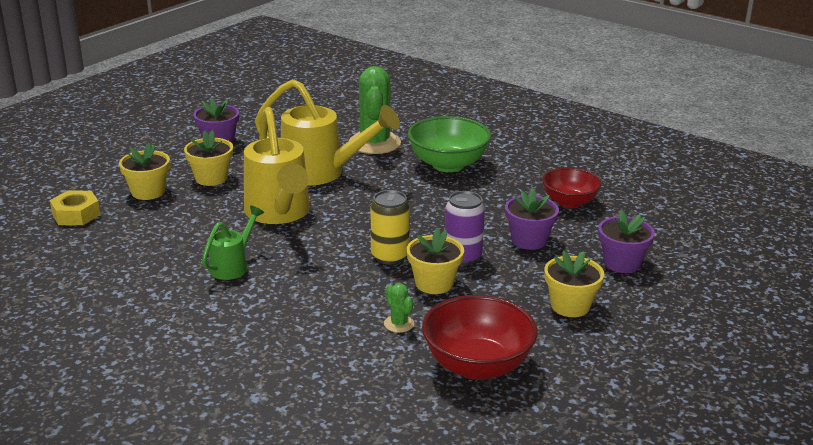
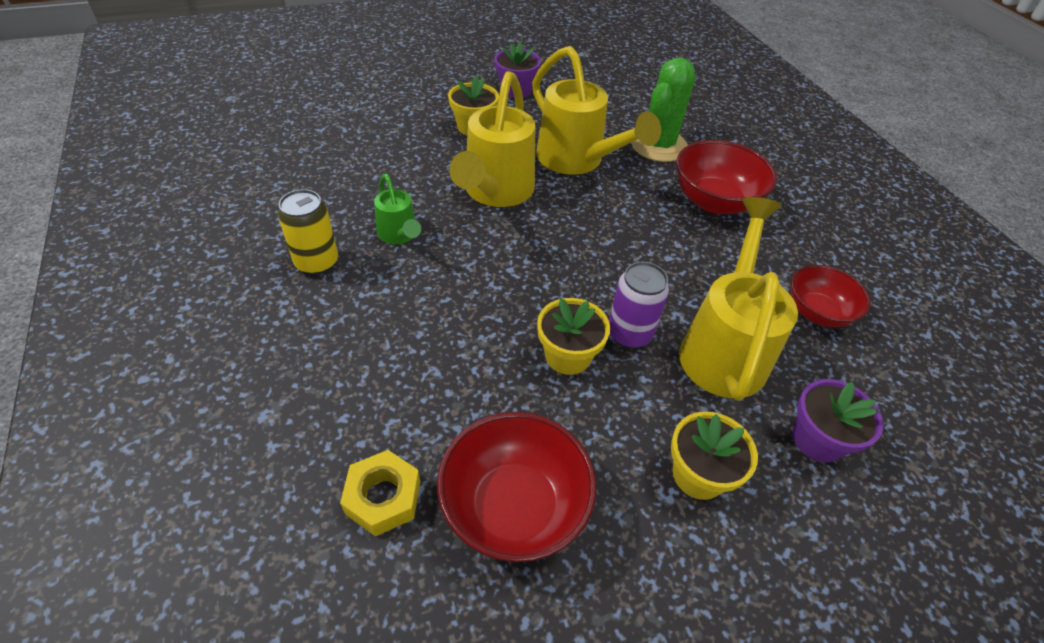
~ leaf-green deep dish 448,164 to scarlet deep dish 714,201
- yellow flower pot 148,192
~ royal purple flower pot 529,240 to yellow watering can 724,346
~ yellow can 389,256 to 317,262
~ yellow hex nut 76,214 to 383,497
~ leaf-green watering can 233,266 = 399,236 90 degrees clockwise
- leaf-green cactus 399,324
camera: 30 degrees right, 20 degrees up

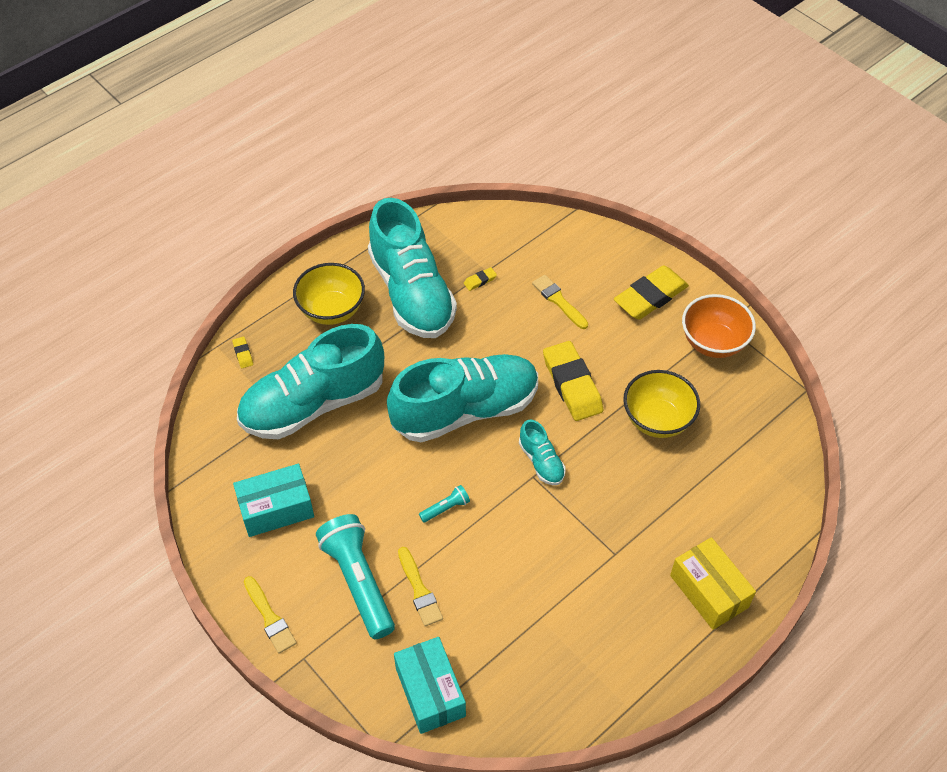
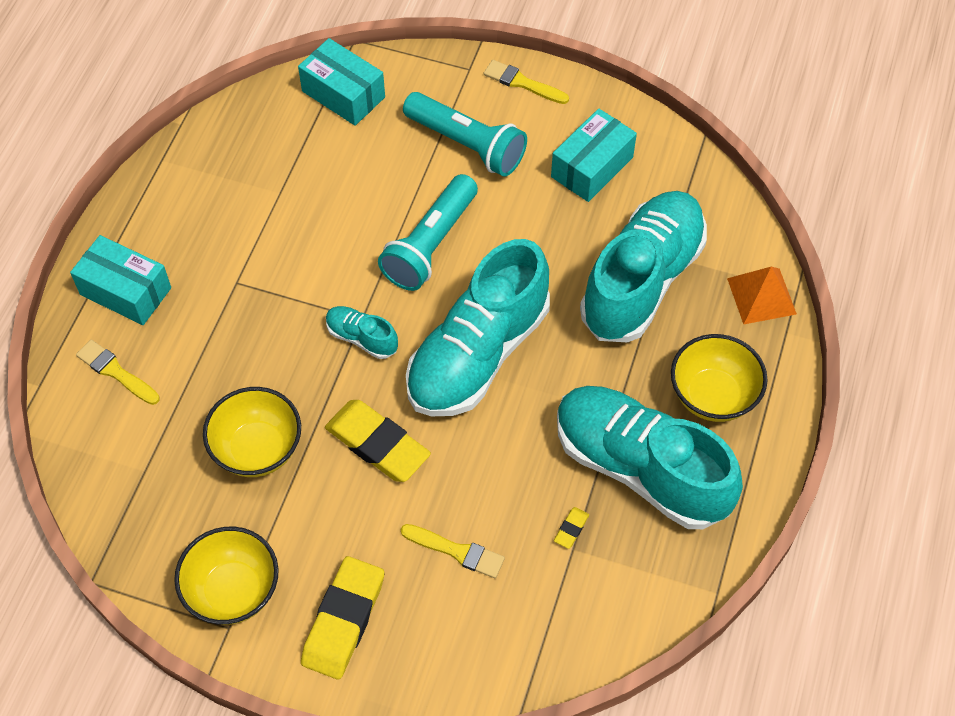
~ bright orange deep dish 713,342 to yellow deep dish 233,591
~ yellow eraser 243,354 to bright orange pyramid 761,296
~ teal pocket torch 446,508 = 430,245 x2.30
~ yellow parcel 709,591 to teal parcel 125,291
~ yellow brush 419,590 to 115,372
camera: 150 degrees right, 5 degrees up

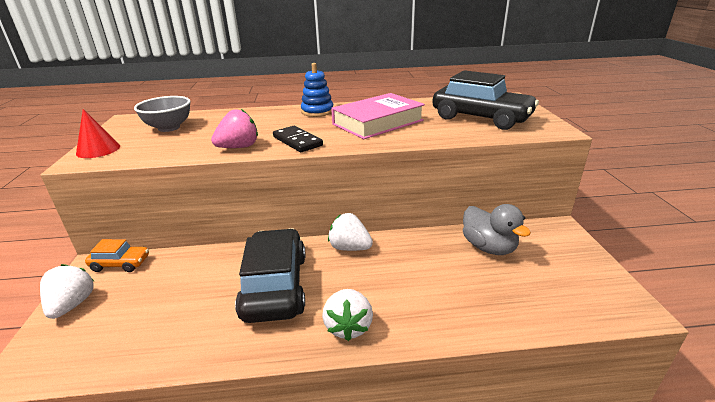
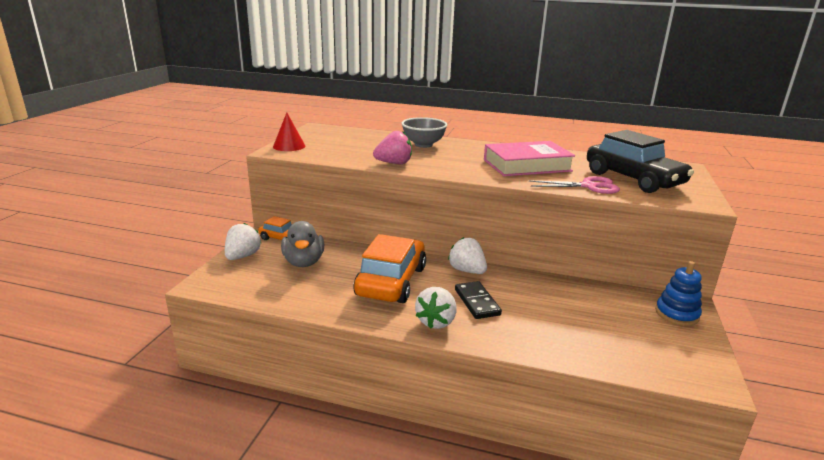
~ blue ring stacker 317,111 to 676,314
~ grey deep dish 169,128 to 423,145
~ ebony domino piece 297,141 to 477,302
~ grey toy duck 488,247 to 304,262
~ ebony automobile 275,286 to bright orange automobile 391,281
+ pink shears 588,186
camera: 20 degrees right, 5 degrees down

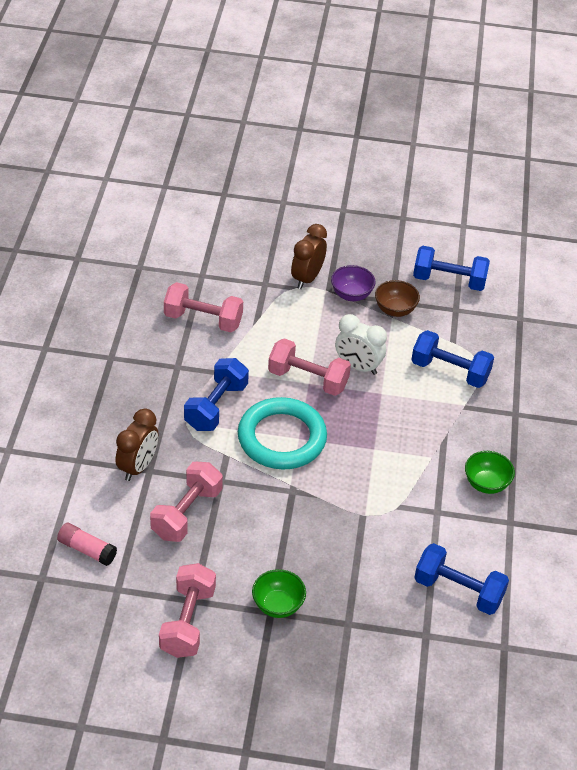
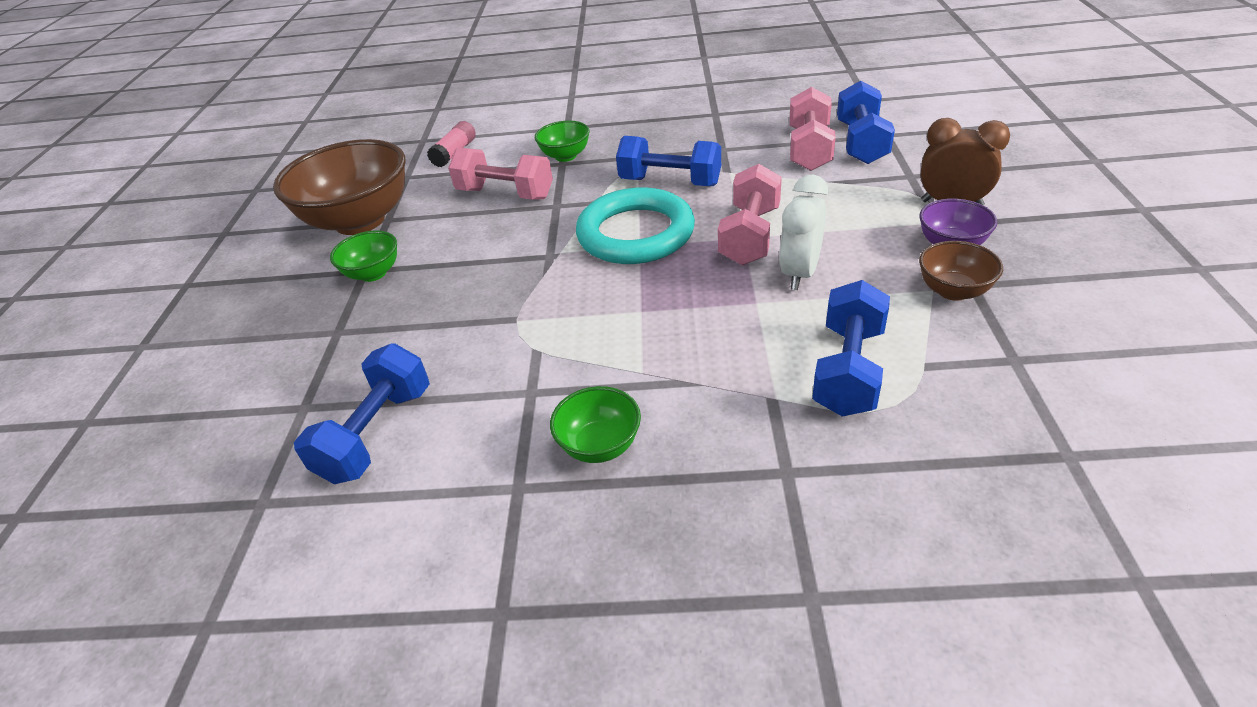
~ blue free weight 449,280 to 861,143
~ dark brown bedside clock 138,466 to leaf-green deep dish 565,156
~ pink free weight 188,622 to dark brown deep dish 360,221
camera: 90 degrees right, 5 degrees down

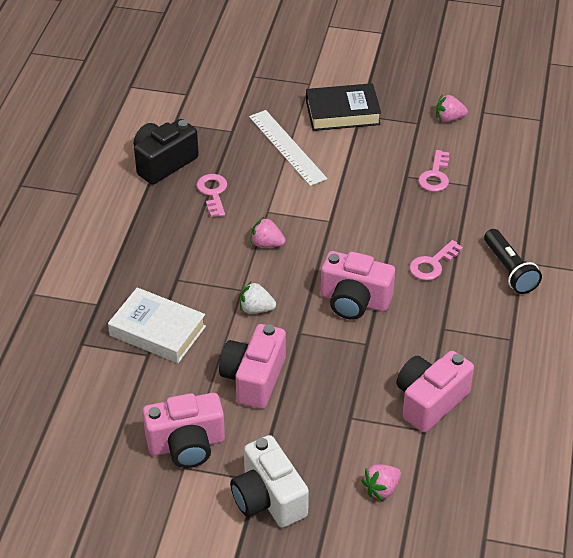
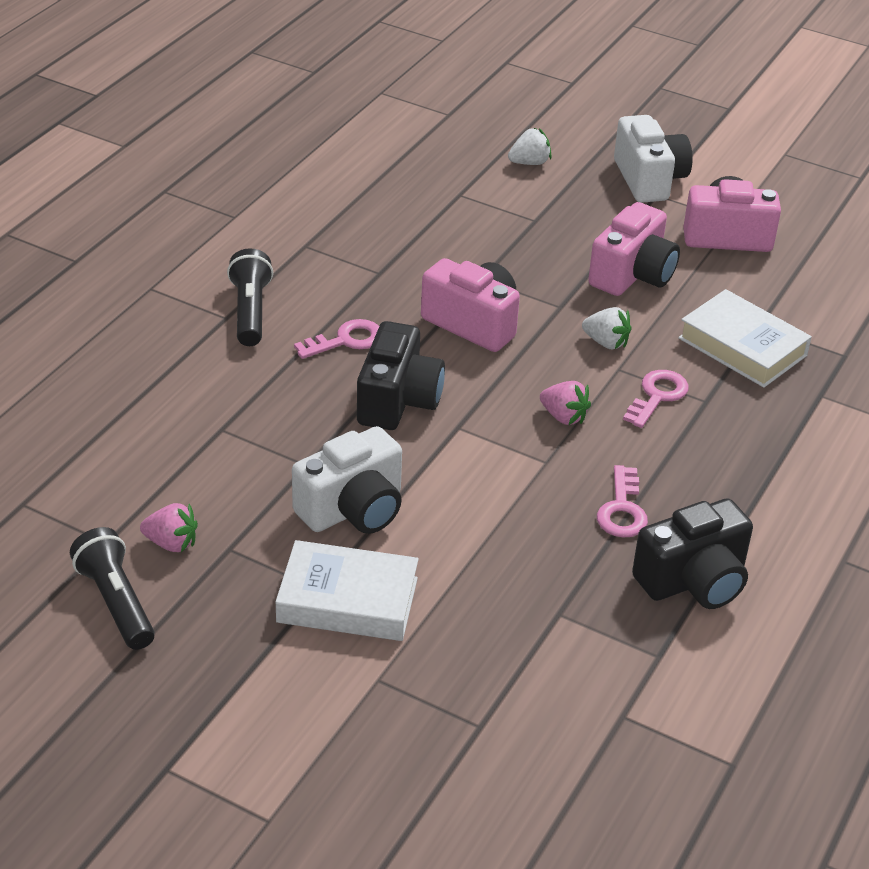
~ ebony book 342,113 to snow-white book 347,600
- snow-white measuring stick 287,147
~ pink door key 435,176 to 657,396
- pink compact camera 430,401
~ pink berry 381,489 to snow-white berry 529,163
+ ebony compact camera 398,400
+ snow-white compact camera 353,509
+ ebony pocket torch 116,602
camera: 165 degrees left, 5 degrees down

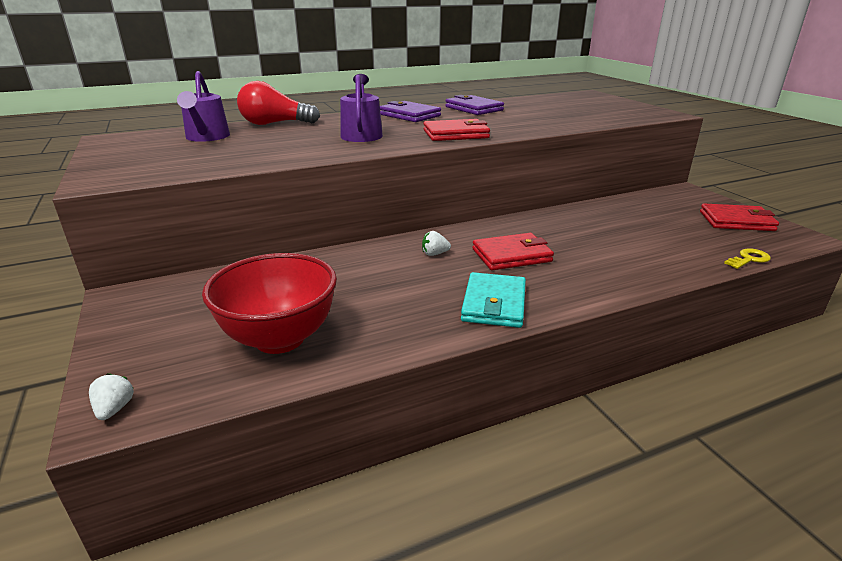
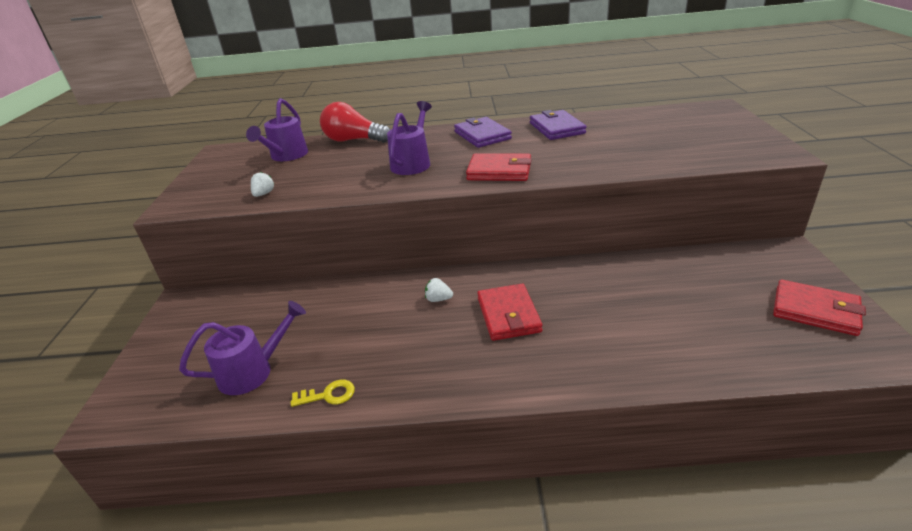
~ scarlet card wallet 511,255 = 508,315 75 degrees clockwise
~ yellow door key 749,259 to 328,395
~ scarlet deep dish 280,339 to royal purple watering can 253,371
- teal card wallet 494,304
~ snow-white berry 114,409 to 264,194
camera: 25 degrees right, 5 degrees up

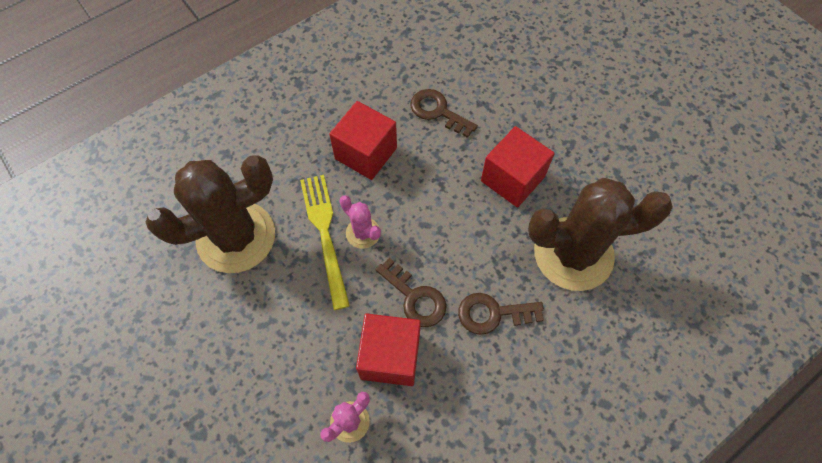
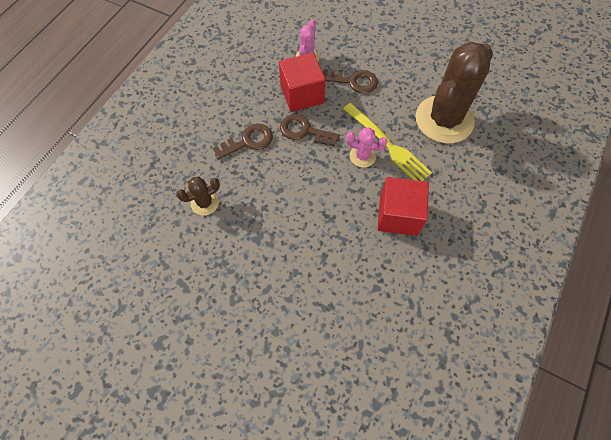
~ dark brown door key 438,111 to 353,81
- scarlet solid cube 512,179
~ dark brown cactus 573,254 = 204,203 x0.44
camera: 155 degrees right, 0 degrees up

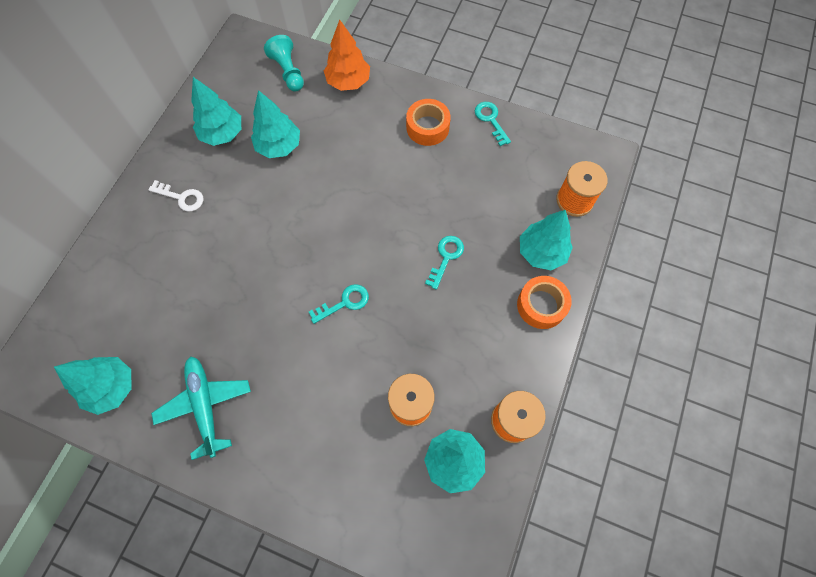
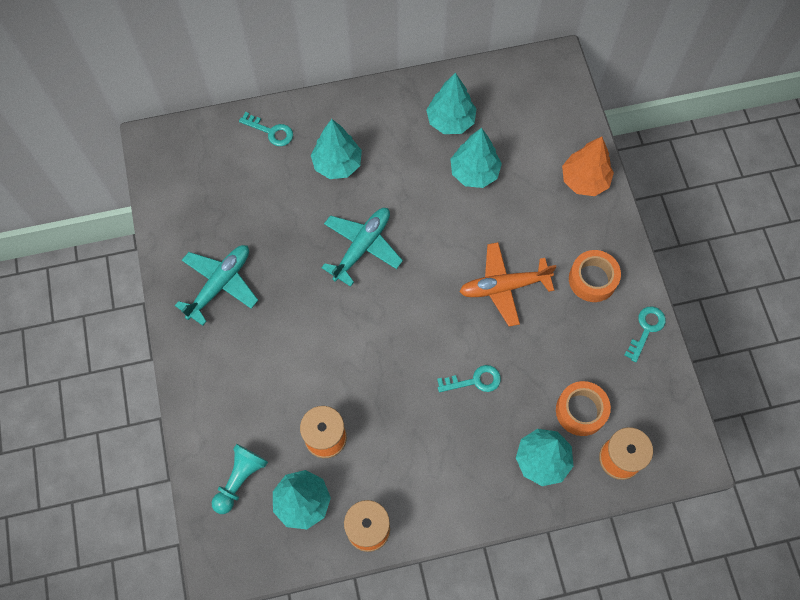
~ teal pawn 288,72 to 240,480
- snow-white door key 181,197
~ bright orange tape 541,305 to 581,411
~ teal door key 344,303 to 271,131
~ teal fir tree 112,387 to 337,164
+ teal toy plane 362,247
+ bright orange toy plane 503,287
camera: 55 degrees right, 0 degrees up

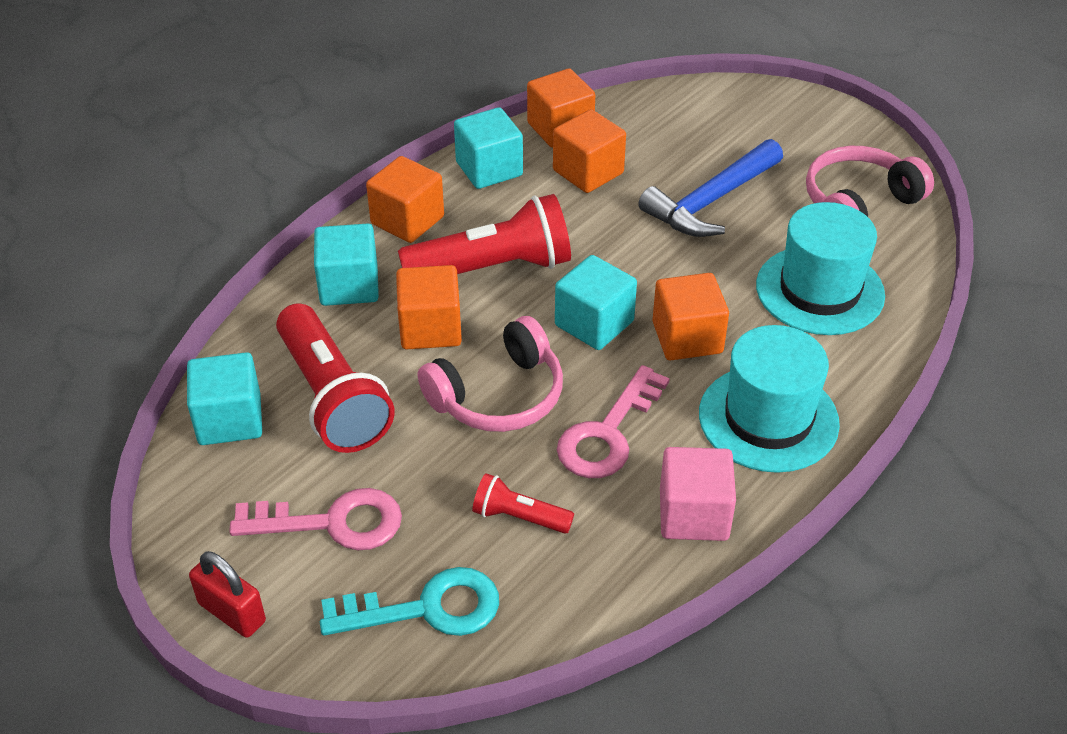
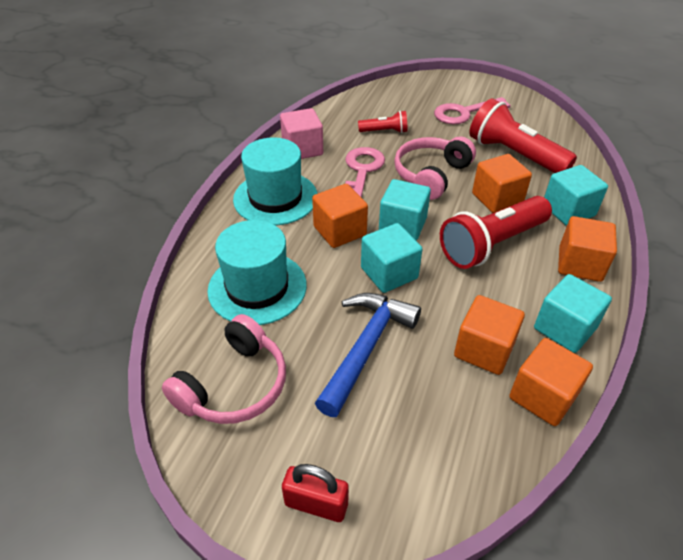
~ teal solid cube 230,420 to 389,273
~ scarlet lock 232,612 to 316,504
- teal door key 427,608
camera: 160 degrees right, 0 degrees up

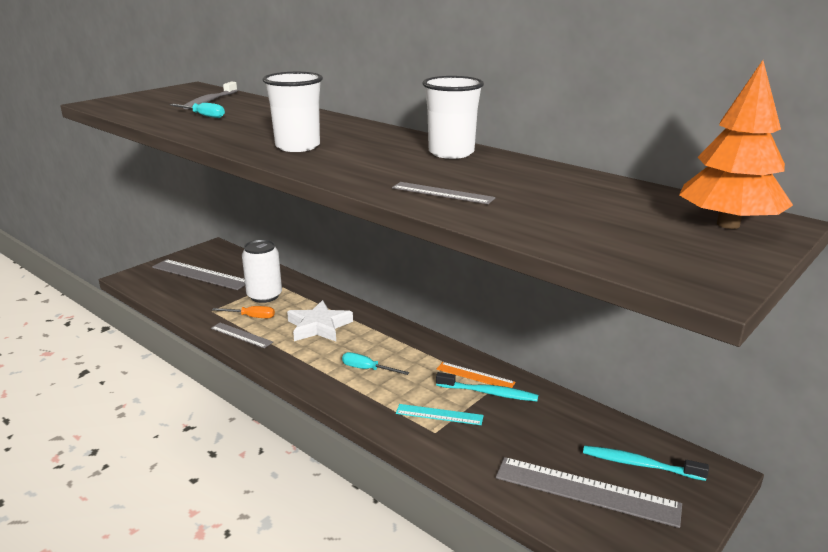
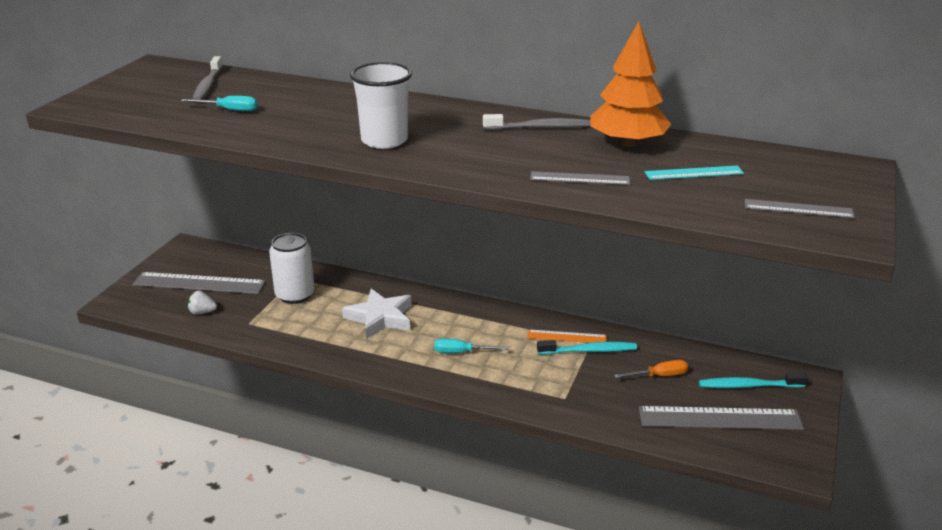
~ bright orange fir tree 728,224 to 627,143
~ snow-white beaker 451,153 to grey dental brush 540,127
~ bright orange flat screwdriver 251,317 to 659,376
~ grey measuring stick 241,335 to 798,209
~ teal measuring stick 439,414 to 694,173
+ snow-white berry 202,312
camera: 20 degrees left, 5 degrees up

